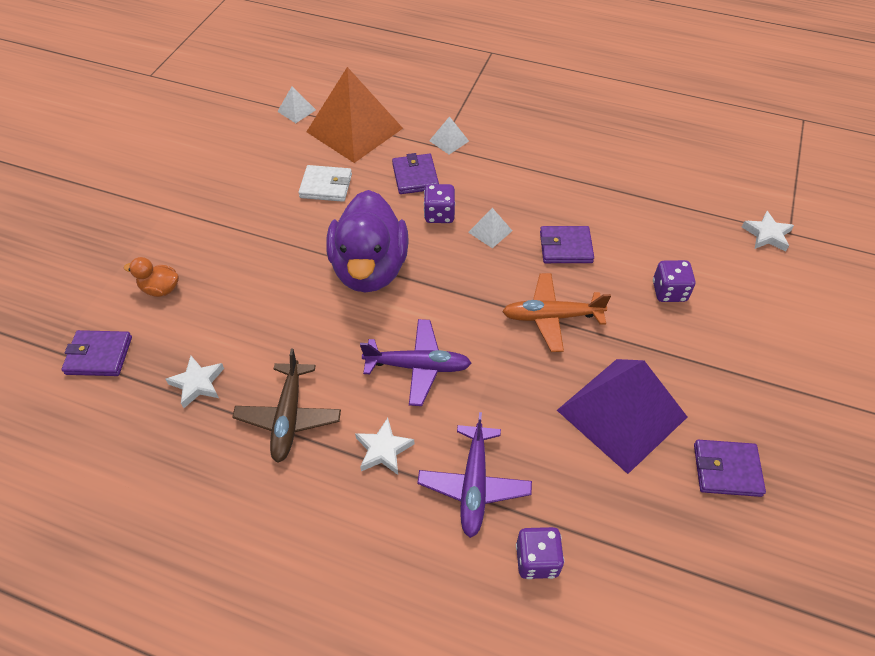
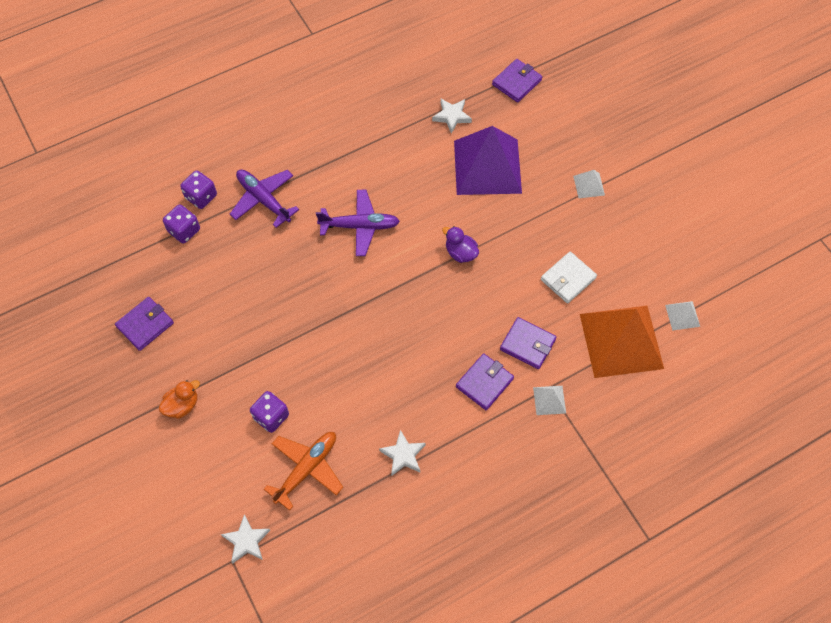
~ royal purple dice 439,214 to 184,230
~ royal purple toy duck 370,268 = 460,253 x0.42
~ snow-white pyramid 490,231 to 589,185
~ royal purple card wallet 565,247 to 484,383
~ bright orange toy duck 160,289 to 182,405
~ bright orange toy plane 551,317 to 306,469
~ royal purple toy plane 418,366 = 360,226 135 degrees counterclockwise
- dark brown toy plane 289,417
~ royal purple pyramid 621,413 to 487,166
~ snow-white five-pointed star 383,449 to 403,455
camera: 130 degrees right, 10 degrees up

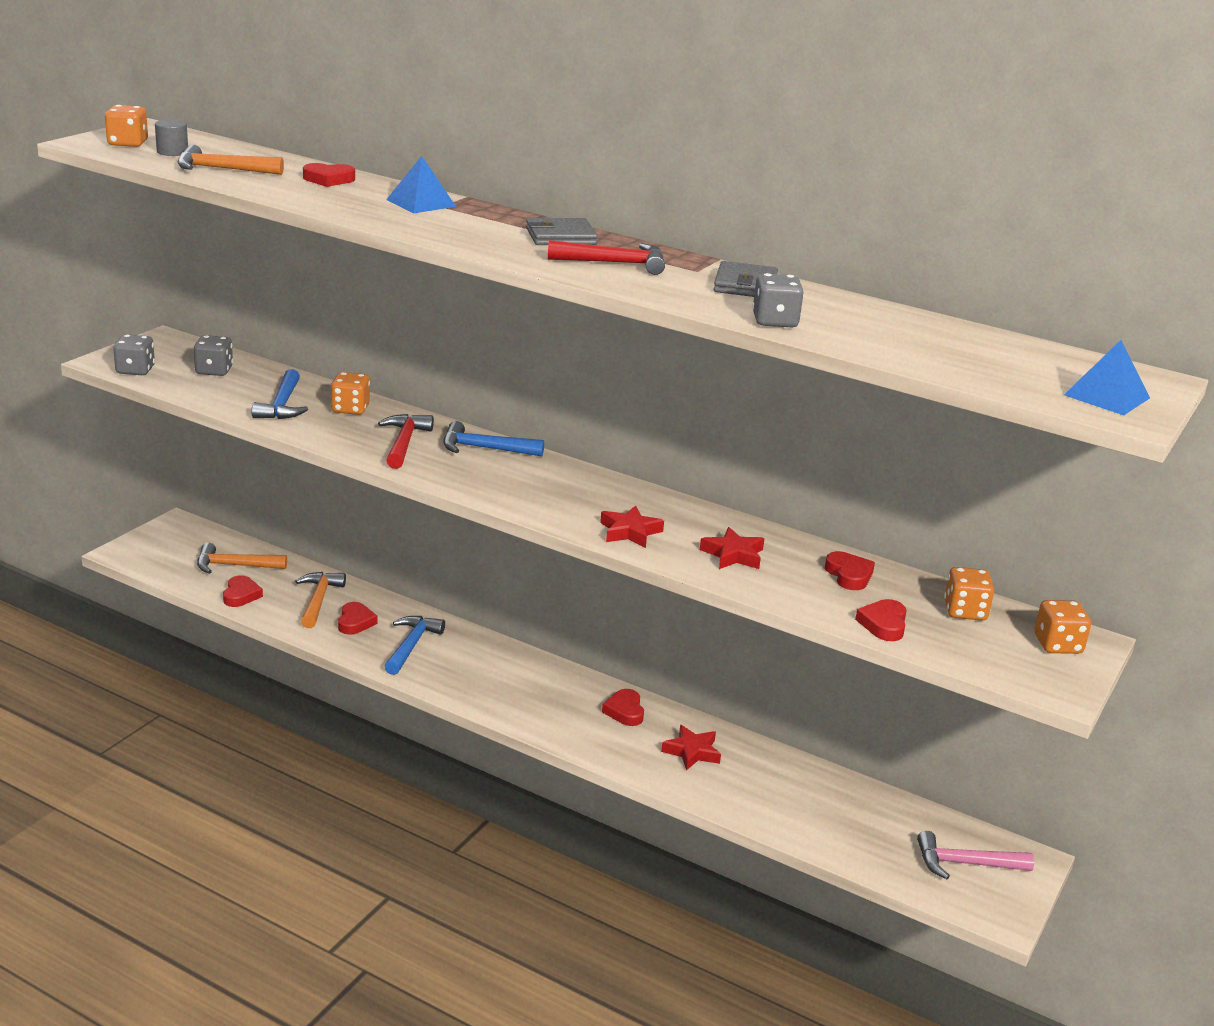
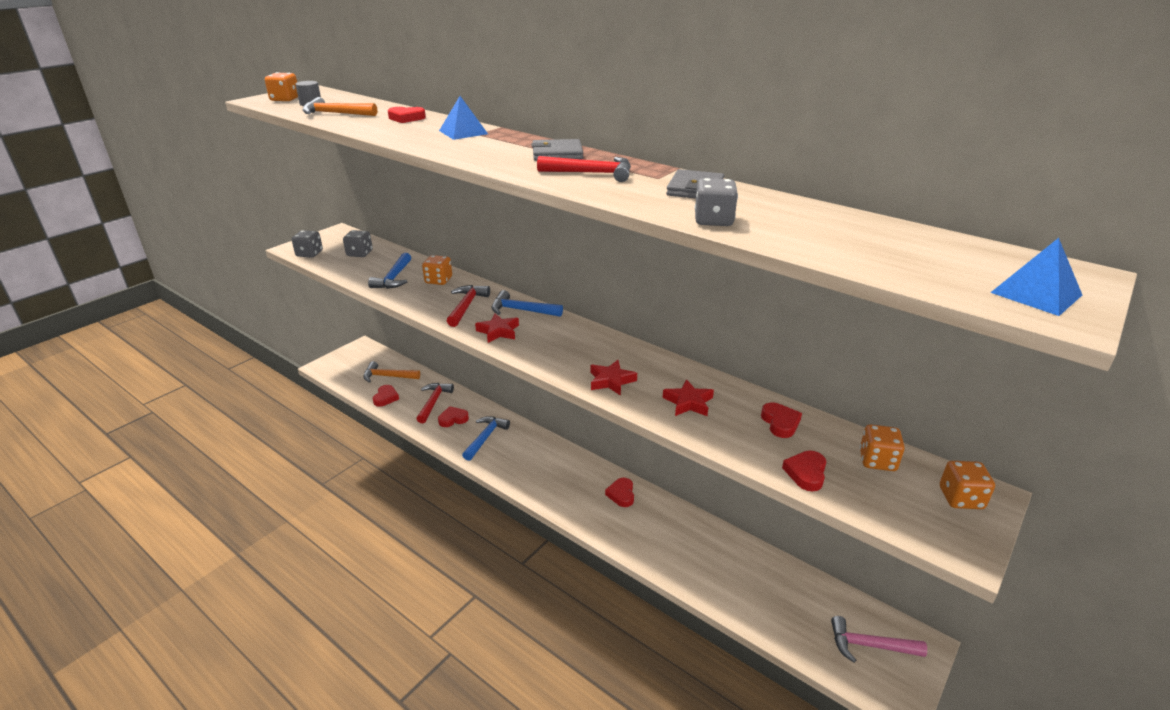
~ bright orange claw hammer 318,600 to scarlet claw hammer 433,402
~ scarlet love heart 355,622 = 453,419 120 degrees counterclockwise
~ scarlet five-pointed star 692,752 to 498,331
camera: 10 degrees right, 5 degrees up

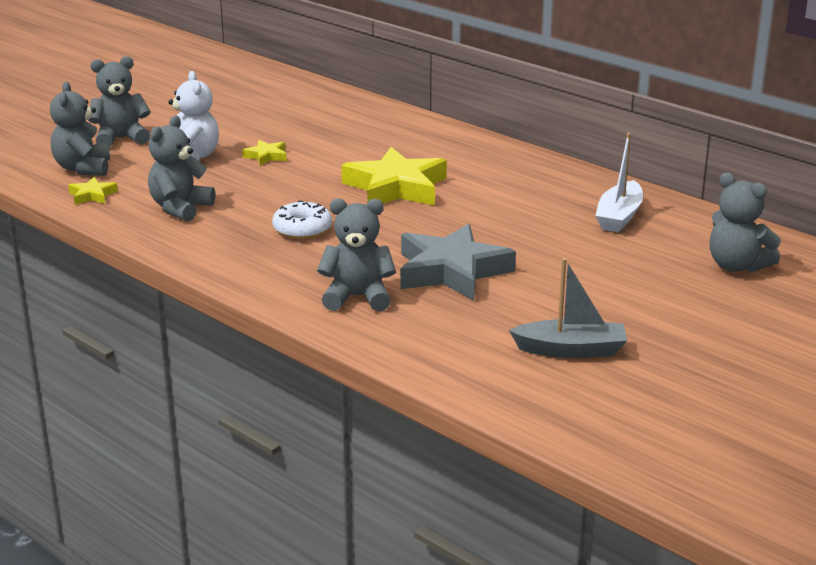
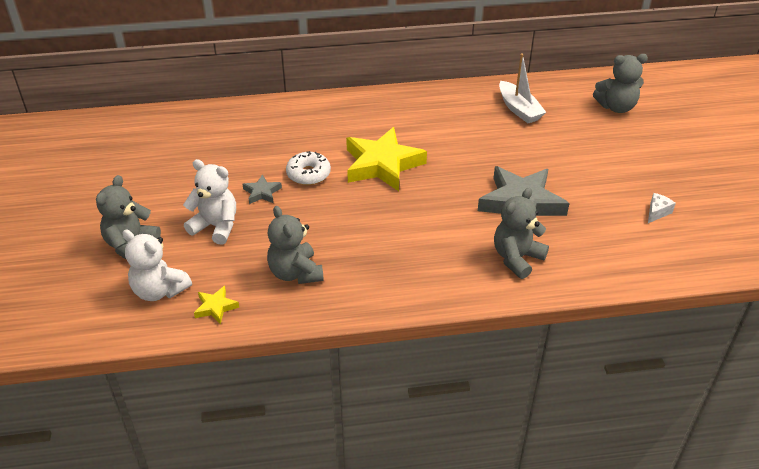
~ grey teddy 83,168 to snow-white teddy 159,290
~ yellow five-pointed star 266,156 to grey five-pointed star 262,192
~ snow-white glazed donut 302,229 to 308,174
~ grey toy boat 571,350 to snow-white piece of cheese 657,212
camera: 50 degrees left, 15 degrees up

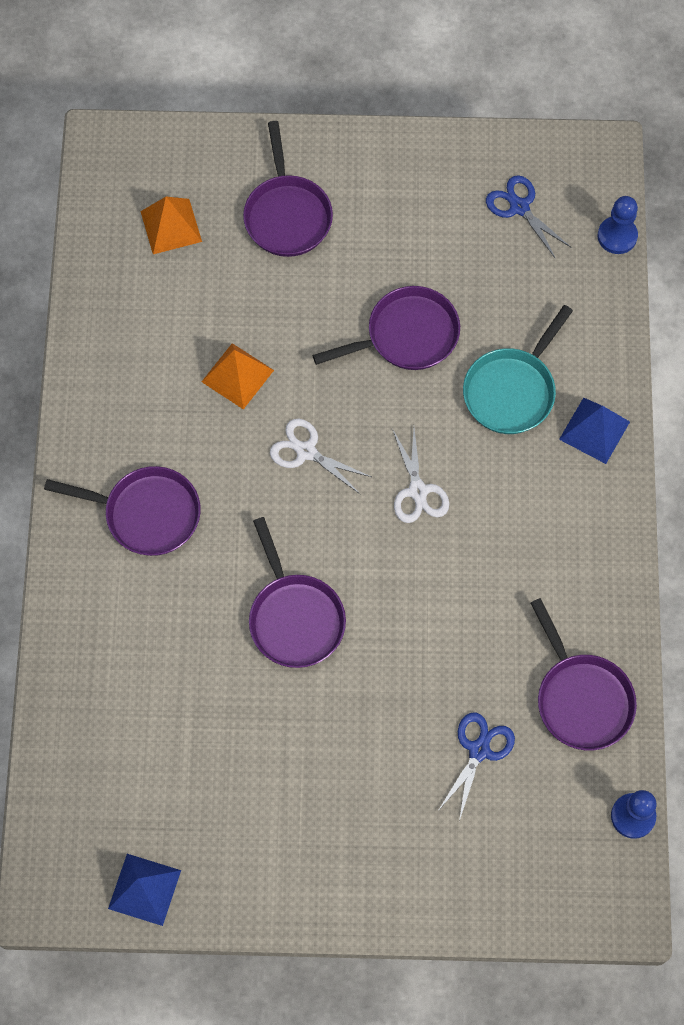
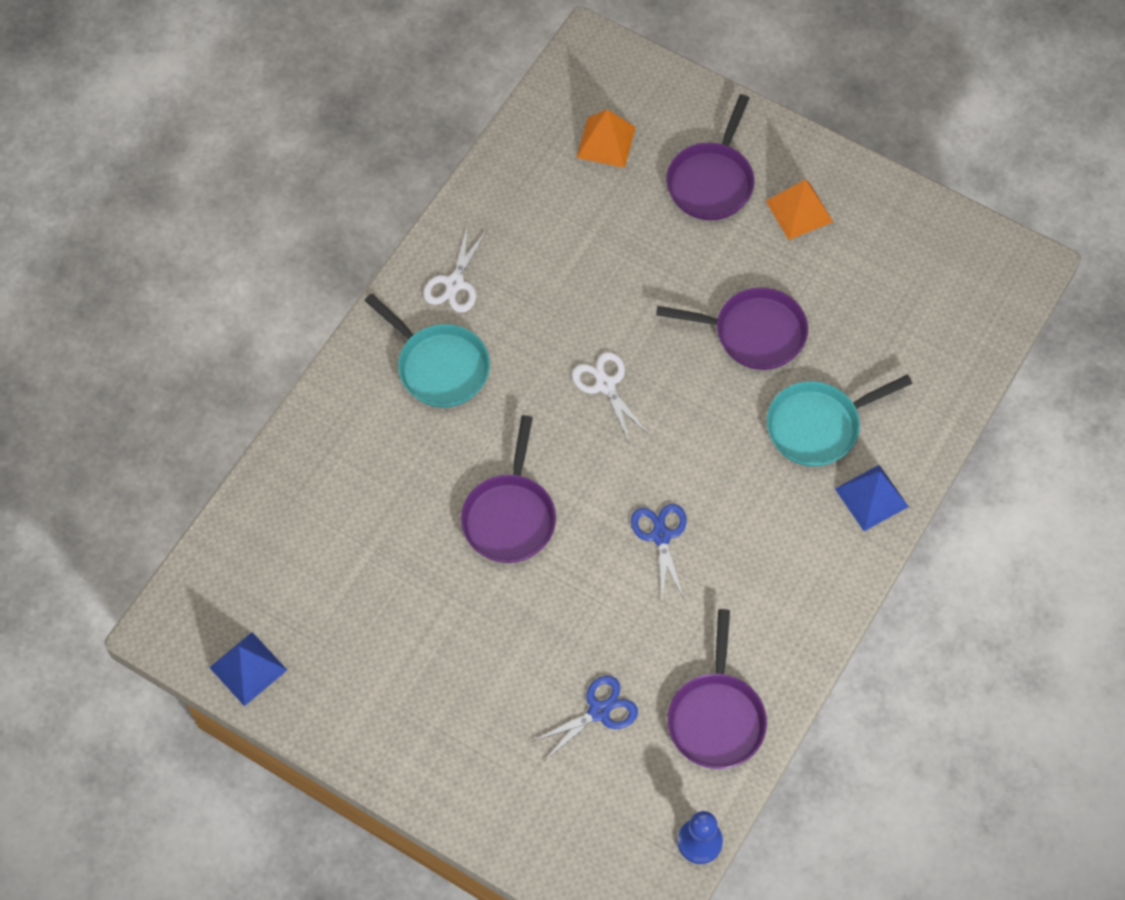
~ blue shears 519,207 to 661,536
- blue pawn 617,236
~ bright orange pyramid 237,375 to 799,211
~ snow-white shears 418,491 to 455,283
~ royal purple pan 146,513 to teal pan 439,366
camera: 30 degrees right, 5 degrees down

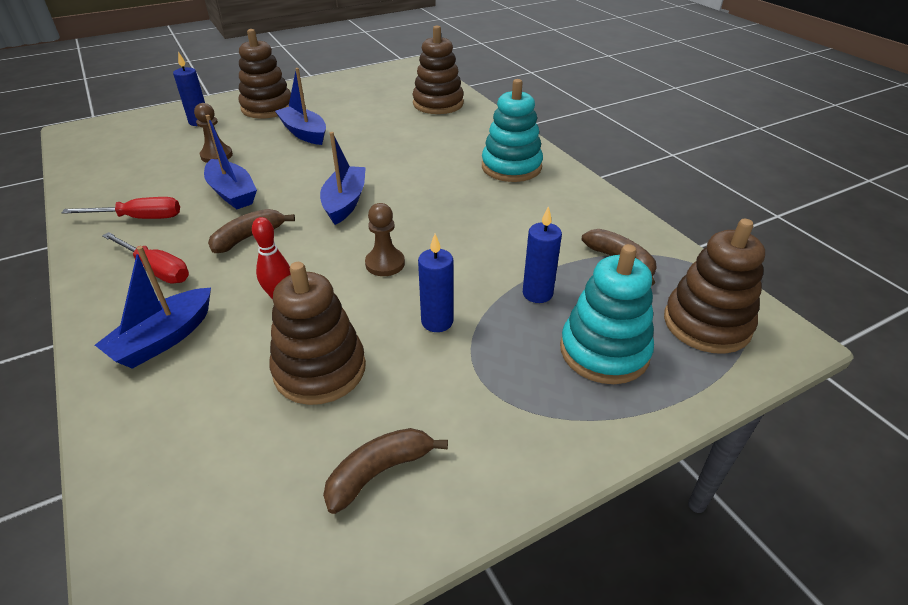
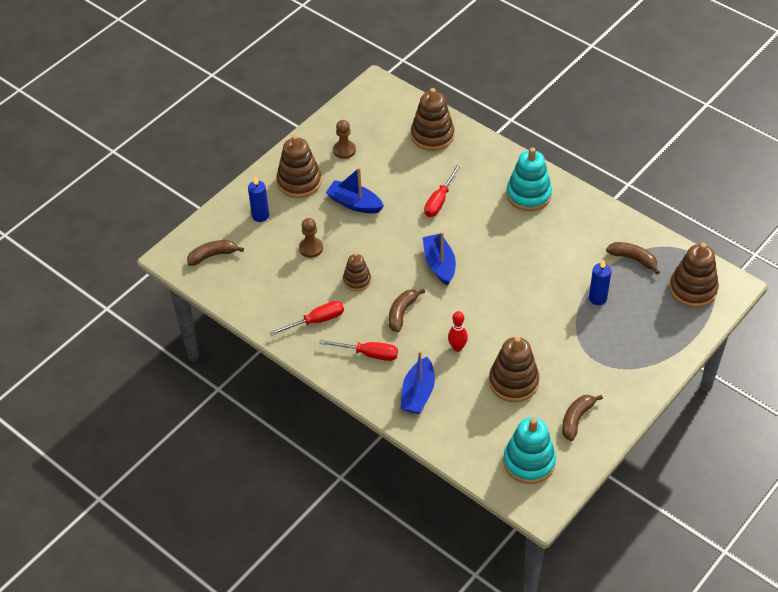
~ blue toy boat 232,193 to dark brown ring stacker 357,280
~ dark brown pawn 385,264 to 344,150
- blue wax candle 437,322
~ teal ring stacker 604,351 to 529,462
+ scarlet flat screwdriver 439,200
+ dark brown banana fruit 213,255
camera: 20 degrees left, 10 degrees up

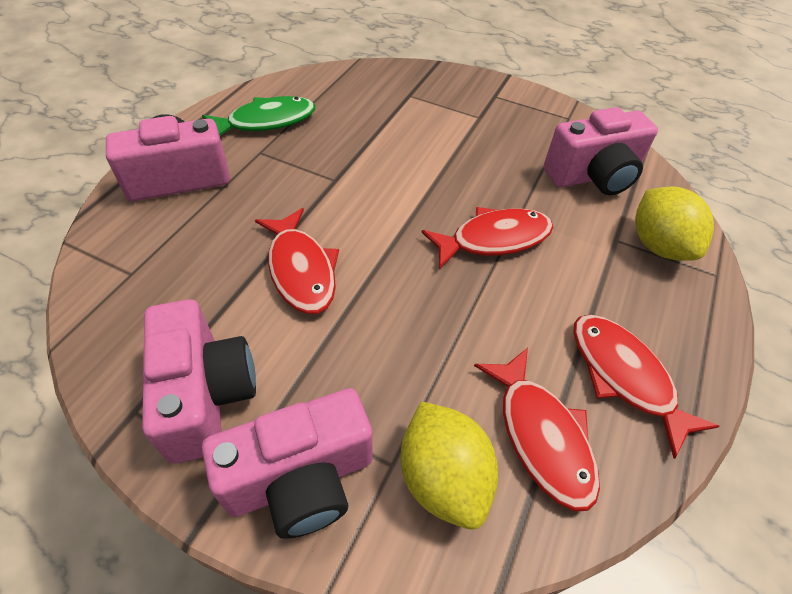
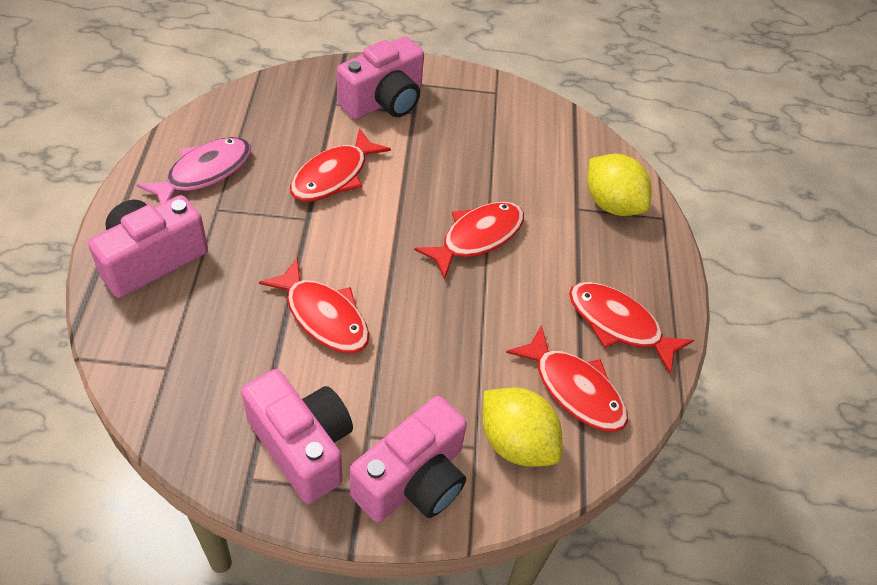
~ leaf-green fish 266,121 to pink fish 204,172
~ pink compact camera 593,176 to 384,101
+ scarlet fish 334,176
camera: 25 degrees left, 0 degrees up

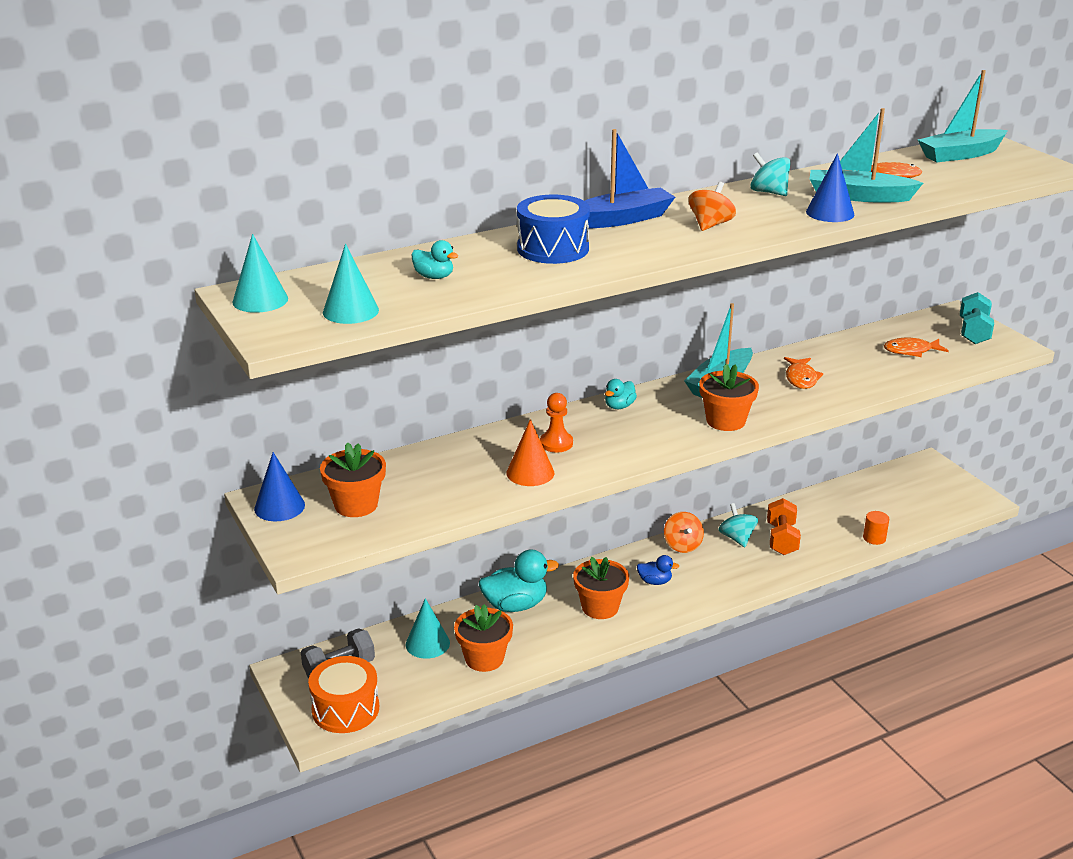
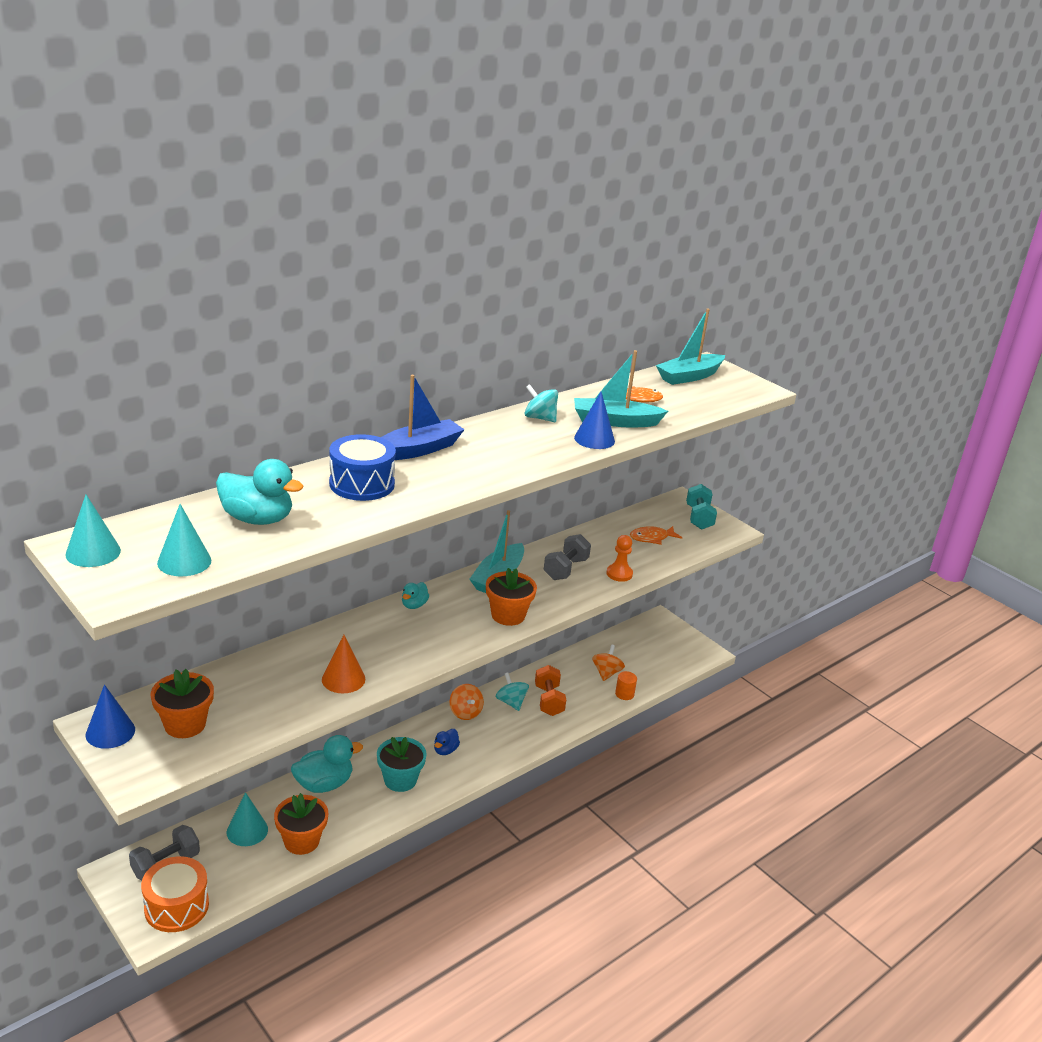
~ bright orange whirligig 710,225 to 606,673
~ teal toy duck 434,277 = 257,519 x1.88
~ bright orange fish 801,378 to grey free weight 565,569
~ bright orange pawn 556,443 to 619,574
~ blue toy duck 655,581 = 445,750 120 degrees clockwise
~ bright orange flower pot 600,607 to teal flower pot 400,780
camera: 15 degrees left, 0 degrees up

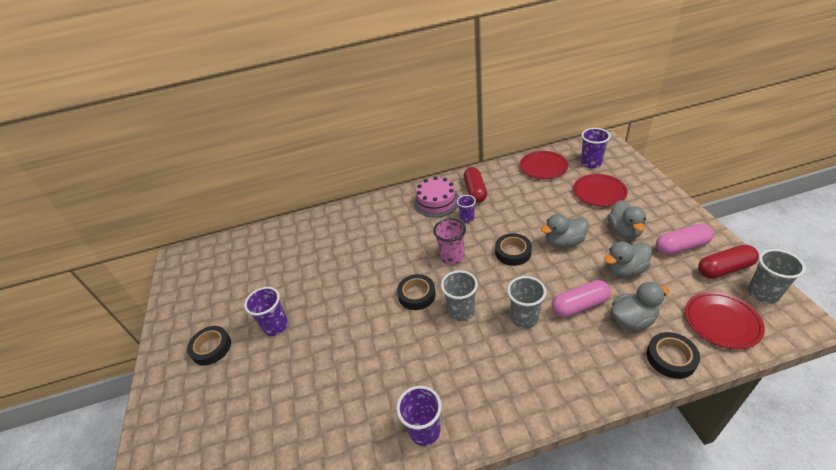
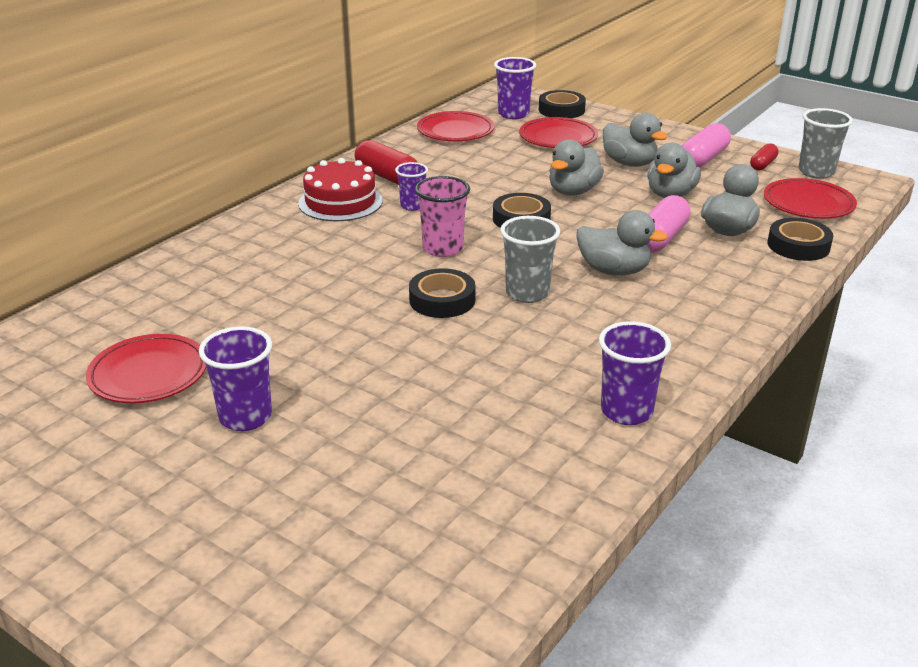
~ pink cake 436,202 to scarlet cake 340,202
~ scarlet capsule 724,269 = 763,164 x0.58
~ grey beaker 524,318 to grey toy duck 614,270
~ ebony tape 211,348 to 561,110
+ scarlet dinner plate 149,374
camera: 45 degrees left, 10 degrees down

